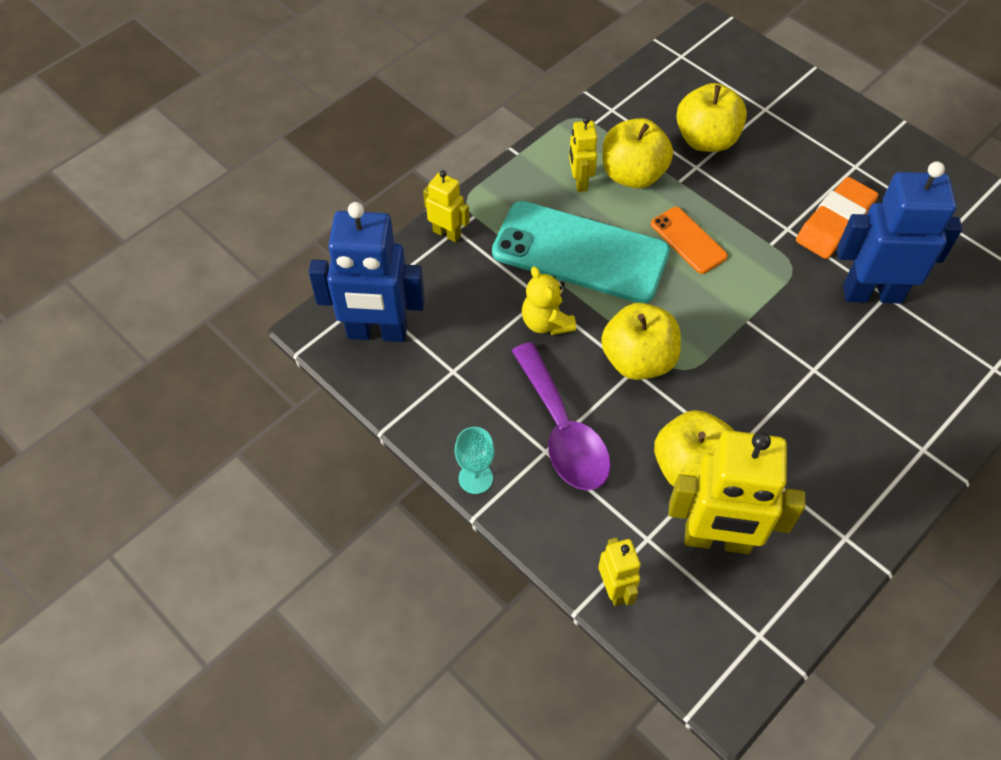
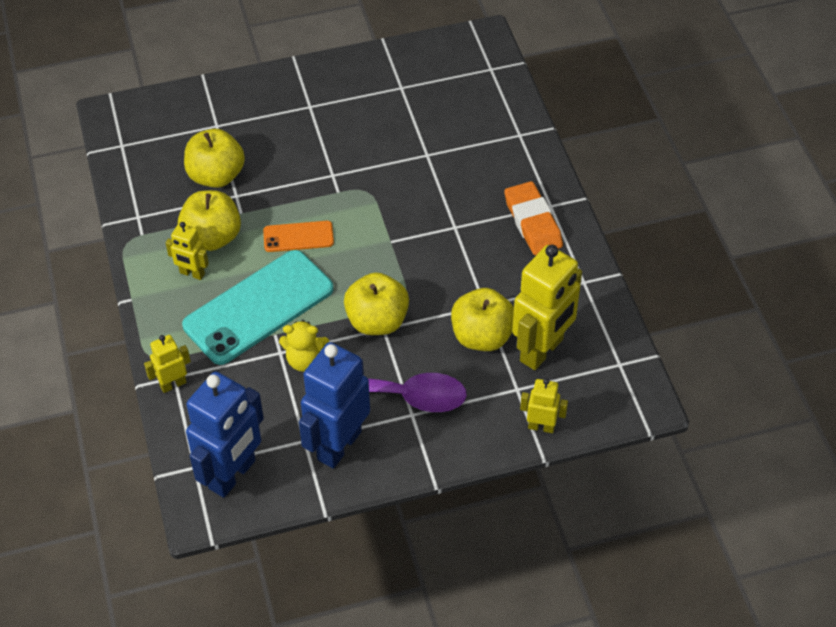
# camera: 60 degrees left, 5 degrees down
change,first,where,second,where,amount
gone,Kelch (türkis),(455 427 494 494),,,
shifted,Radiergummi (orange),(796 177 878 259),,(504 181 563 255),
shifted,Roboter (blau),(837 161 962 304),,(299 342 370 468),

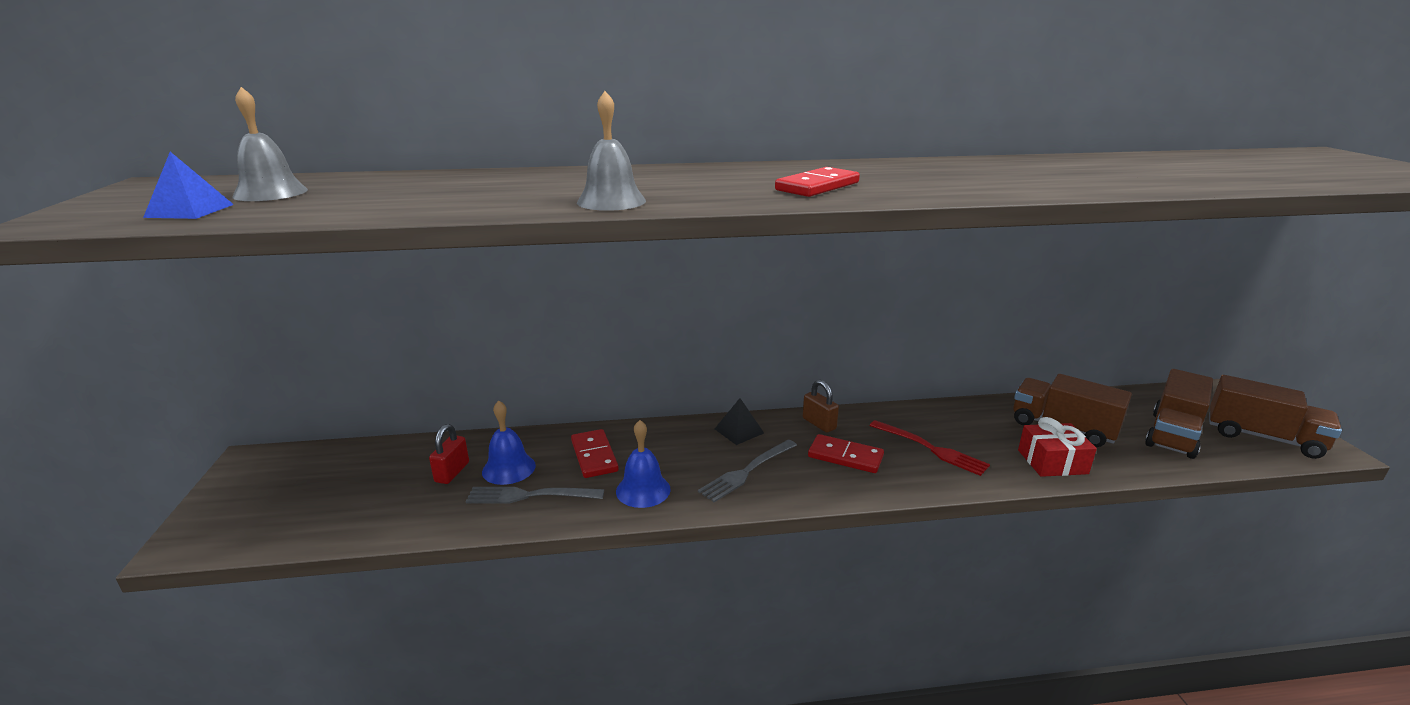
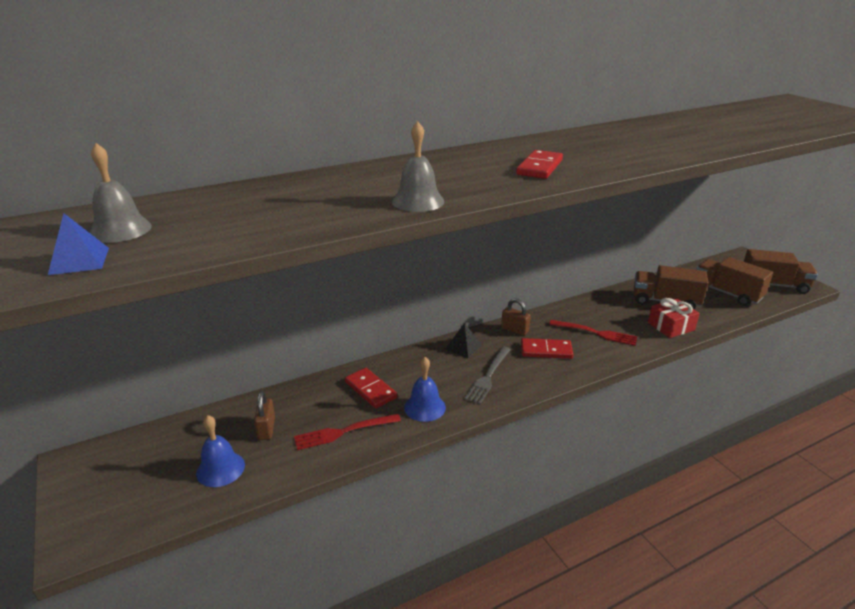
# camera: 20 degrees left, 5 degrees up
change,first,where,second,where,amount
shifted,Glocke (blau),(482 400 536 485),,(196 415 245 487),
repainted,Vorhängeschloss (rot),(429 424 469 484),Vorhängeschloss (braun),(254 391 275 440),
repainted,Gabel (grau),(466 487 604 504),Gabel (rot),(294 414 401 450),
rotated,Lastwagen (braun),(1145 369 1213 459),,(696 257 773 306),120 degrees clockwise

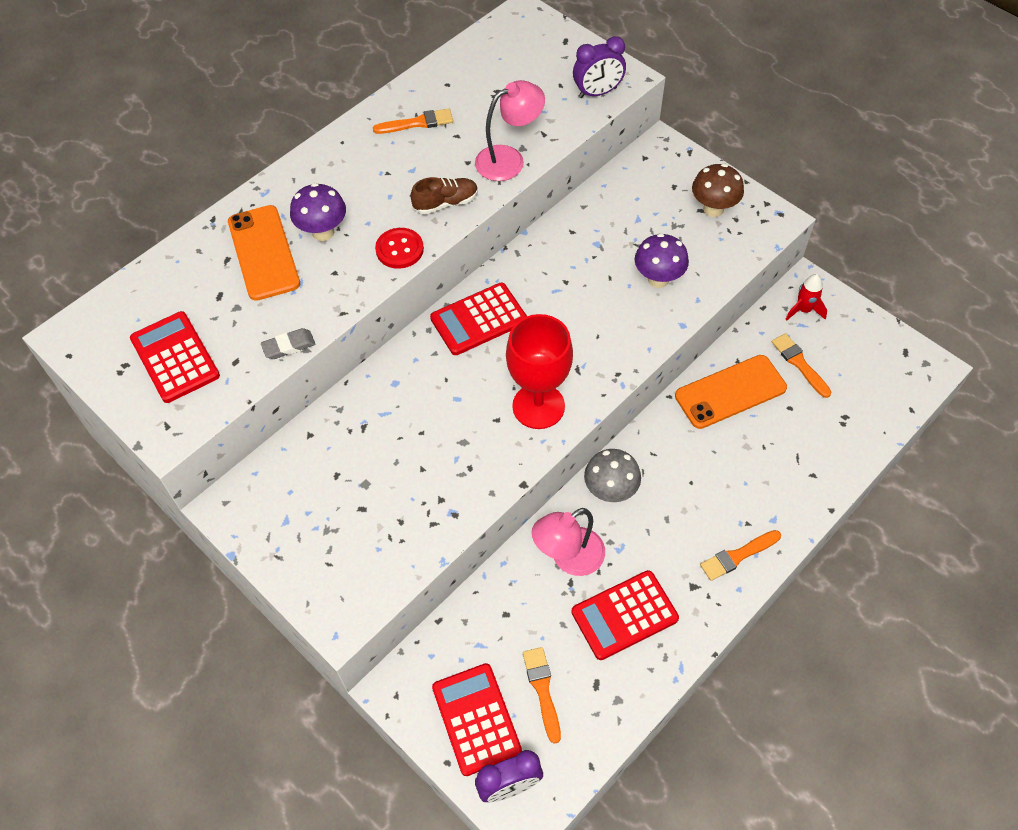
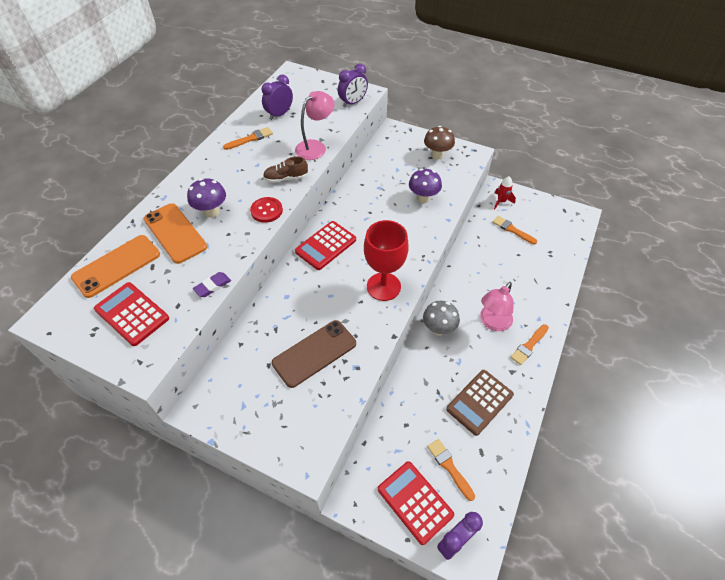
# camera: 20 degrees left, 5 degrees down
change,first,where,second,where,amount
new,,,Wecker (lila),(262 74 293 120),
new,,,Handy (braun),(272 320 356 388),
shifted,Lampe (rosa),(532 508 605 576),,(480 282 514 331),
shifted,Handy (orange),(675 355 787 429),,(71 235 160 298),
repainted,Radiergummi (grau),(261 328 315 359),Radiergummi (lila),(193 272 231 297),
repainted,Taschenrechner (rot),(571 570 679 660),Taschenrechner (braun),(446 370 514 436),
rotated,Schuh (braun),(410 177 478 214),,(263 156 308 183),150 degrees counterclockwise

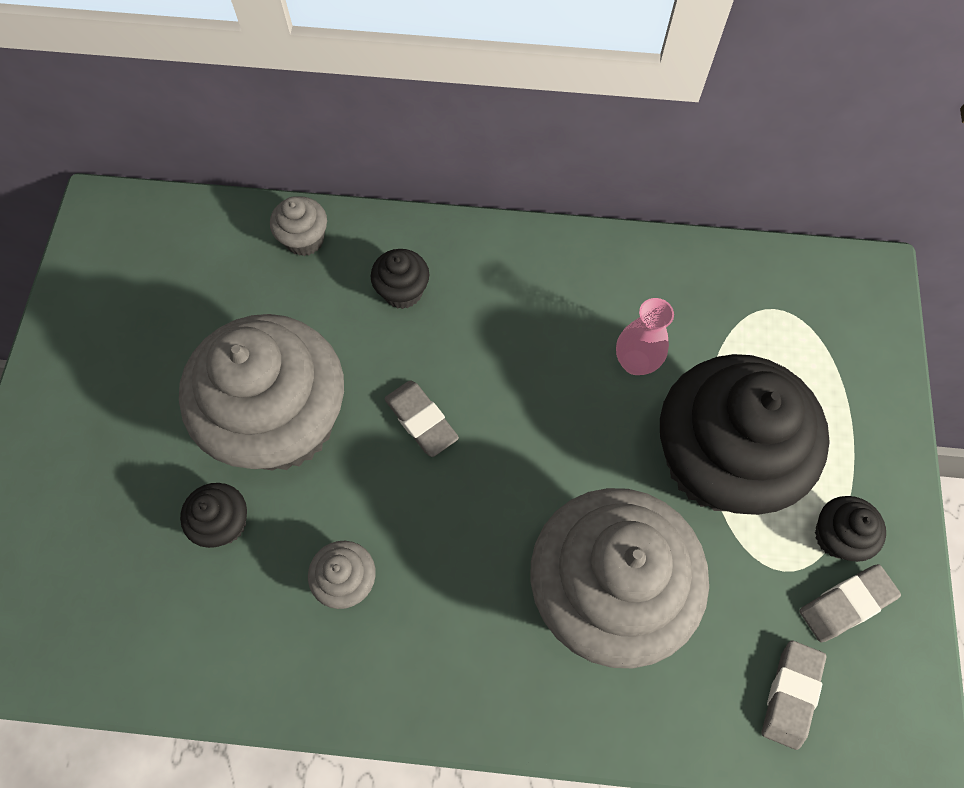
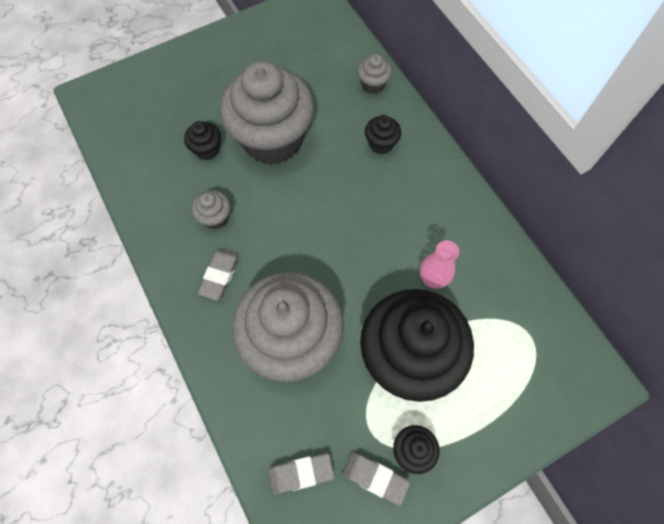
# camera: 55 degrees right, 0 degrees up
change,first,where,second,where,amount
shifted,Radiergummi (grau),(384 380 459 457),,(198 249 240 300),

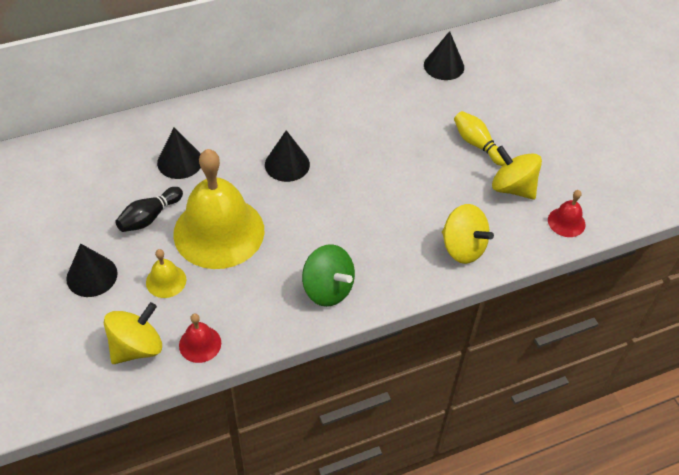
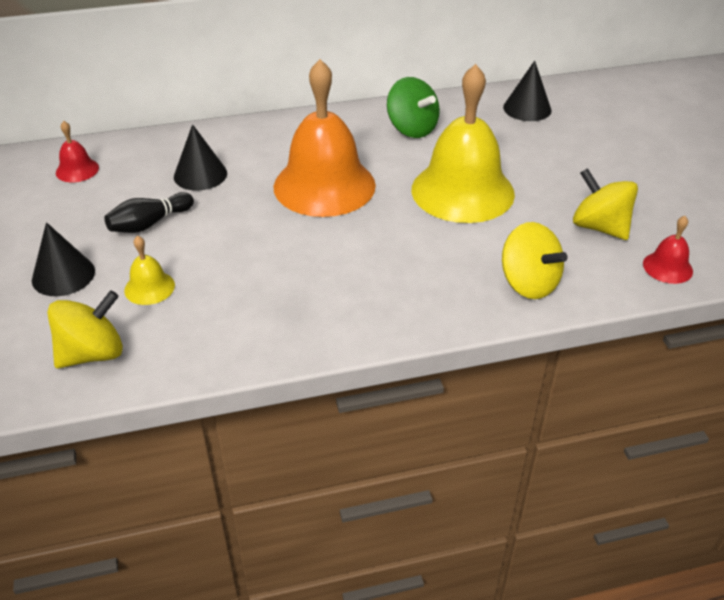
# camera: 10 degrees right, 10 degrees down
change,first,where,second,where,amount
gone,Bowlingkegel (gelb),(454 111 505 166),,,
shifted,Glocke (gelb),(173 149 264 269),,(412 64 515 223),
shifted,Glocke (rot),(179 314 221 363),,(56 121 99 182),
shifted,Kreisel (grün),(302 244 355 307),,(387 77 440 138),
swapped,Kegel (schwarz),(265 130 310 182),Glocke (orange),(274 59 376 217),

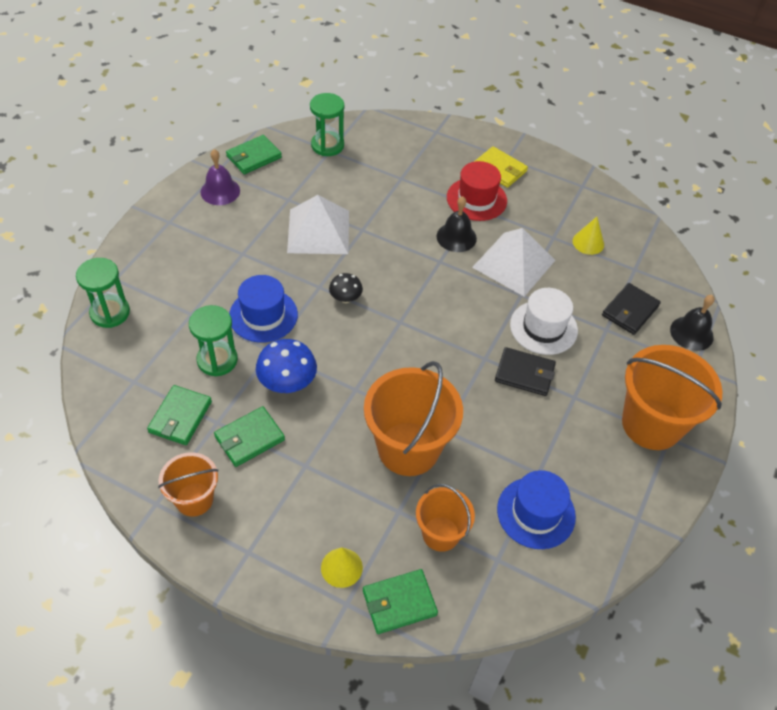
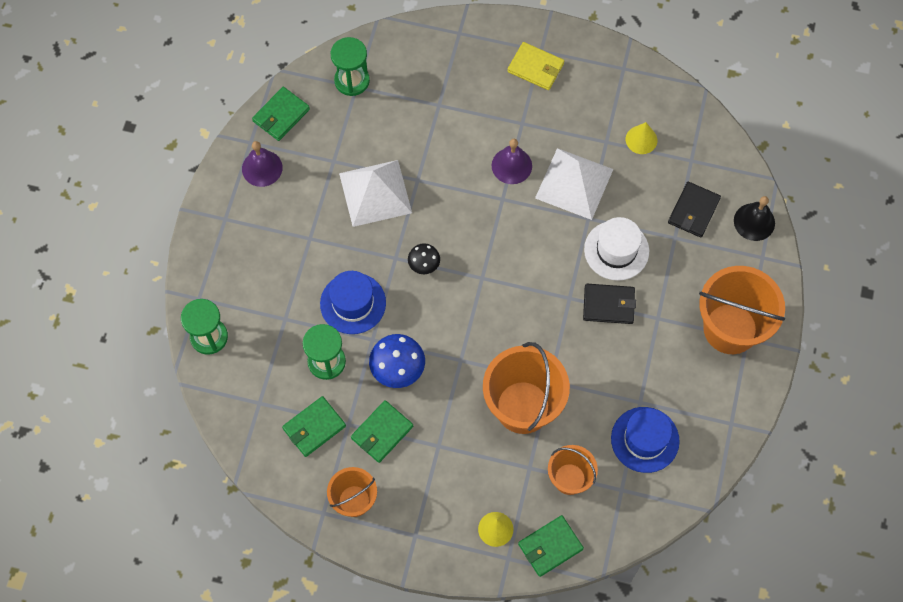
# camera: 10 degrees left, 15 degrees up
change,first,where,second,where,amount
gone,Hut (rot),(447 161 507 221),,,
repainted,Glocke (schwarz),(436 196 477 252),Glocke (lila),(492 139 532 184),
rotated,Geldbörse (grün),(147 385 212 445),,(282 396 346 457),45 degrees clockwise

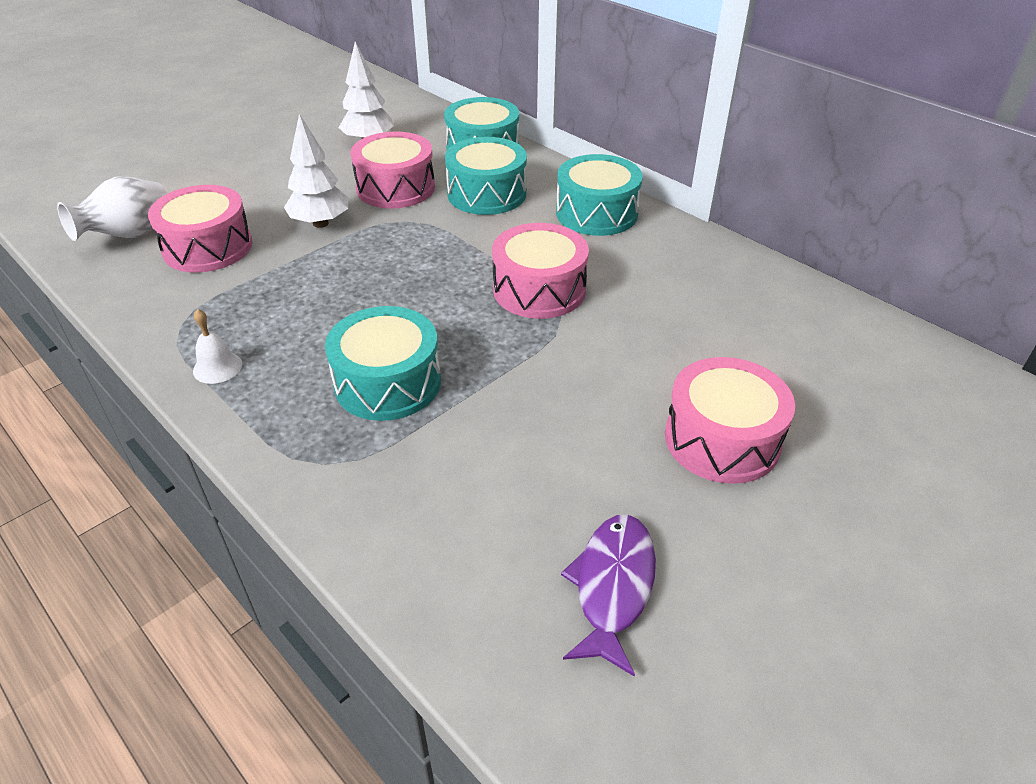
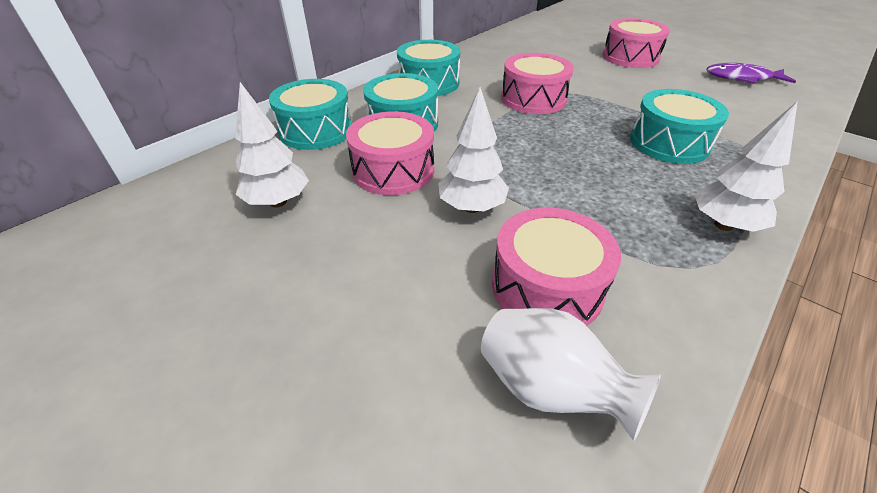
# camera: 95 degrees left, 0 degrees up
change,first,where,second,where,amount
swapped,Glocke (weiß),(193 309 242 384),Baum (weiß),(694 101 798 232),

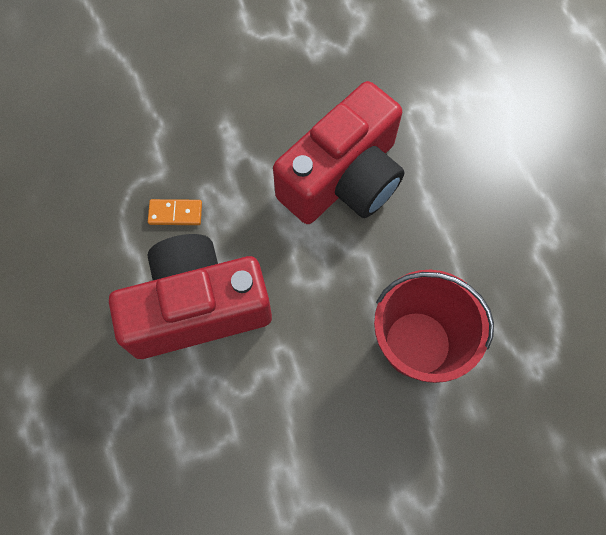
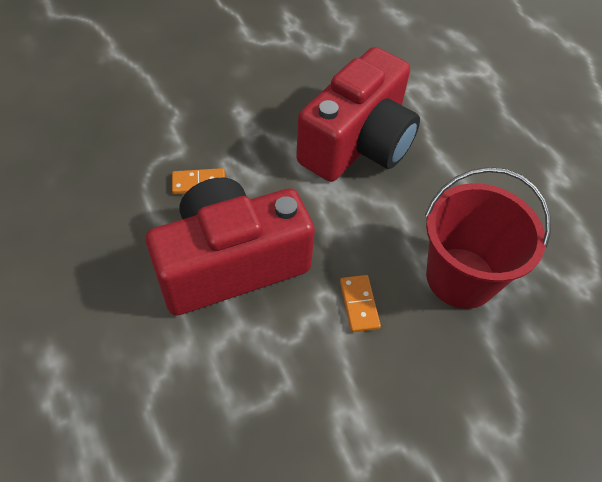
# camera: 10 degrees left, 15 degrees down
change,first,where,second,where,amount
new,,,Dominostein (orange),(340 275 381 332),

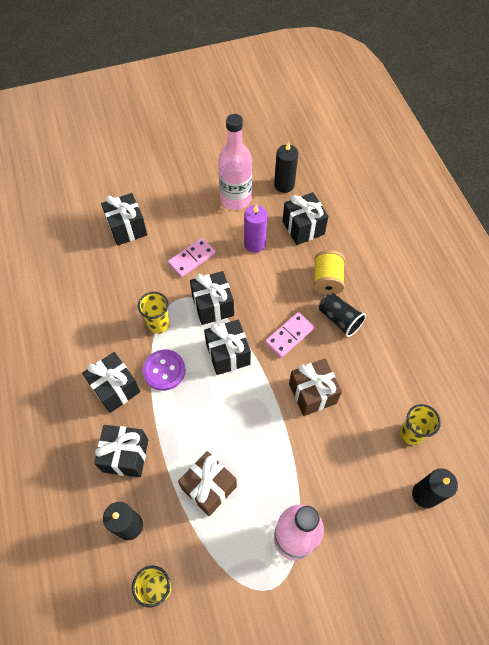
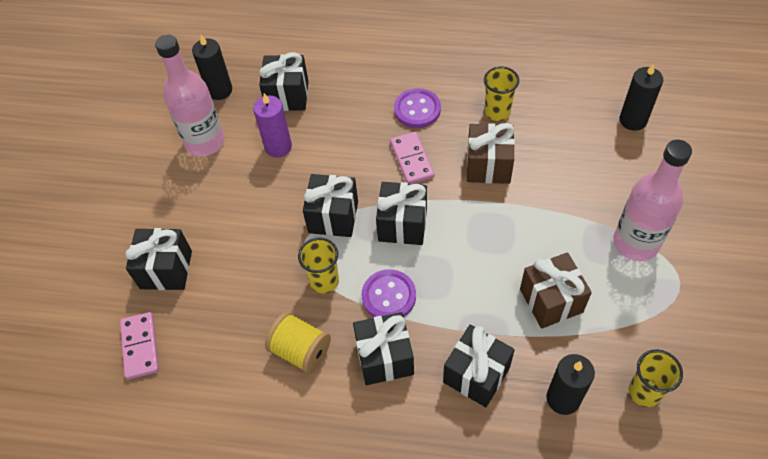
# camera: 60 degrees left, 5 degrees down
change,first,where,second,where,amount
shifted,Dominostein (rosa),(168 238 216 277),,(120 312 159 380),
shifted,Garnrolle (gelb),(313 250 345 295),,(265 312 331 374),
shifted,Becher (gelb),(400 404 441 445),,(484 66 519 121),
swapped,Becher (schwarz),(319 293 366 337),Knopf (lila),(394 88 441 128),

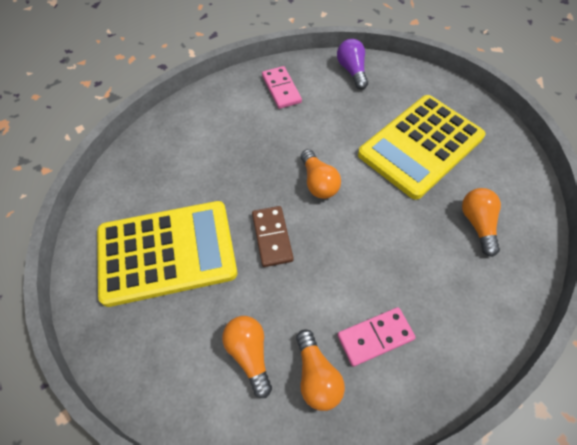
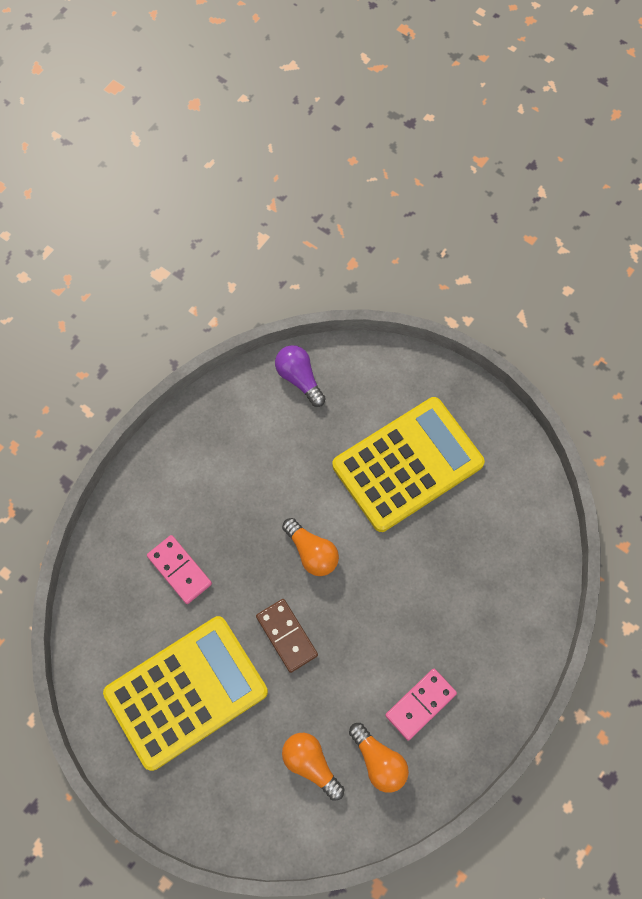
# camera: 20 degrees left, 10 degrees up
change,first,where,second,where,amount
gone,Glühbirne (orange),(462 188 501 257),,,
shifted,Dominostein (rosa),(262 66 302 109),,(147 535 212 604),
rotated,Taschenrechner (gelb),(358 95 485 200),,(332 397 485 532),150 degrees counterclockwise

